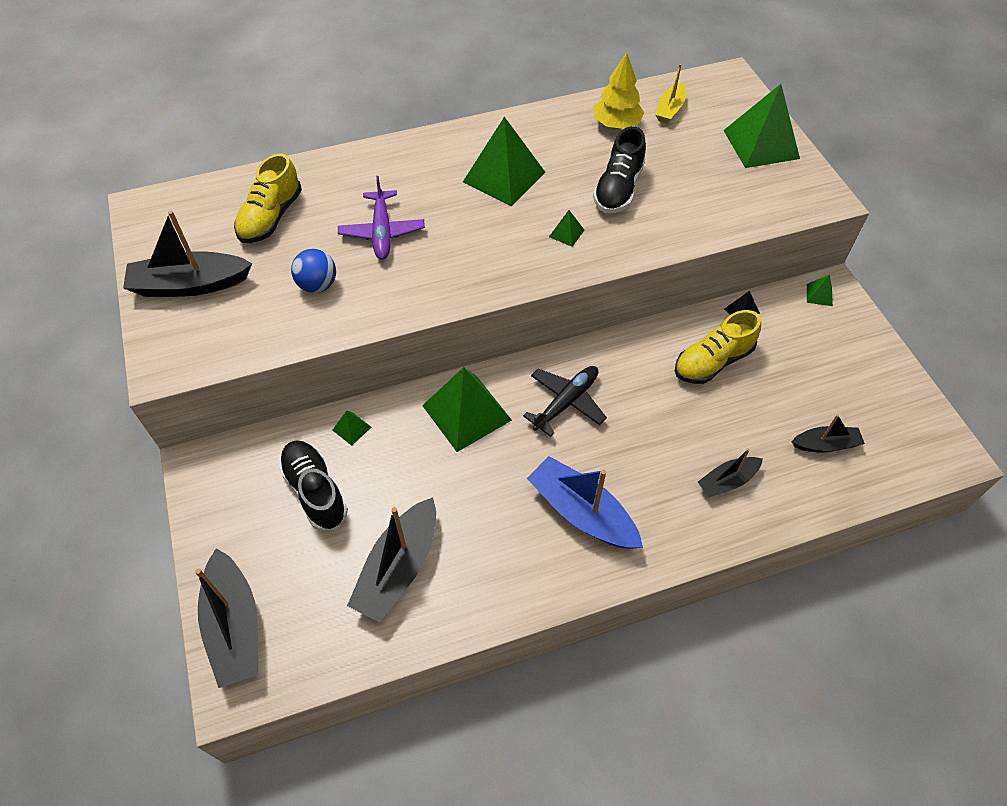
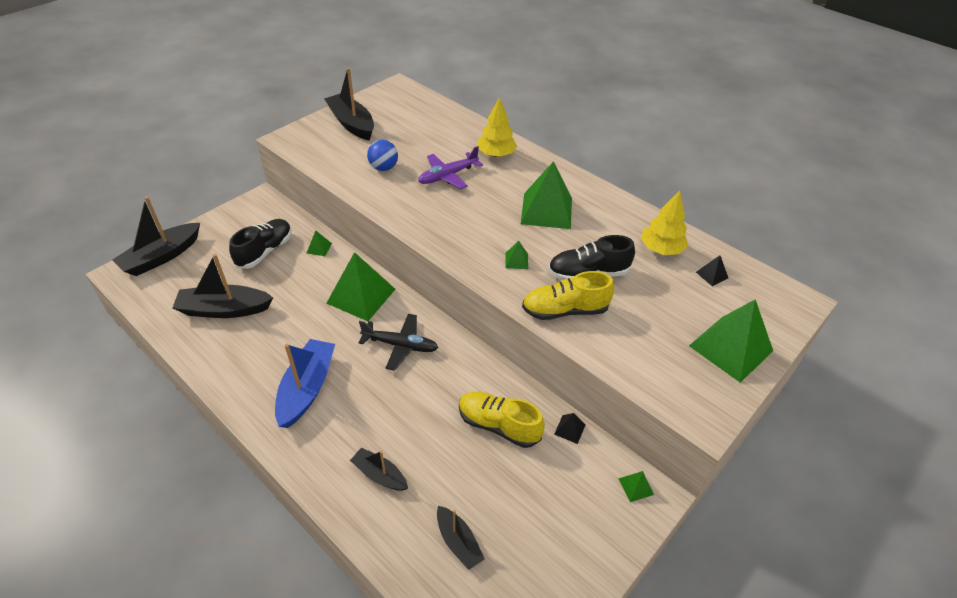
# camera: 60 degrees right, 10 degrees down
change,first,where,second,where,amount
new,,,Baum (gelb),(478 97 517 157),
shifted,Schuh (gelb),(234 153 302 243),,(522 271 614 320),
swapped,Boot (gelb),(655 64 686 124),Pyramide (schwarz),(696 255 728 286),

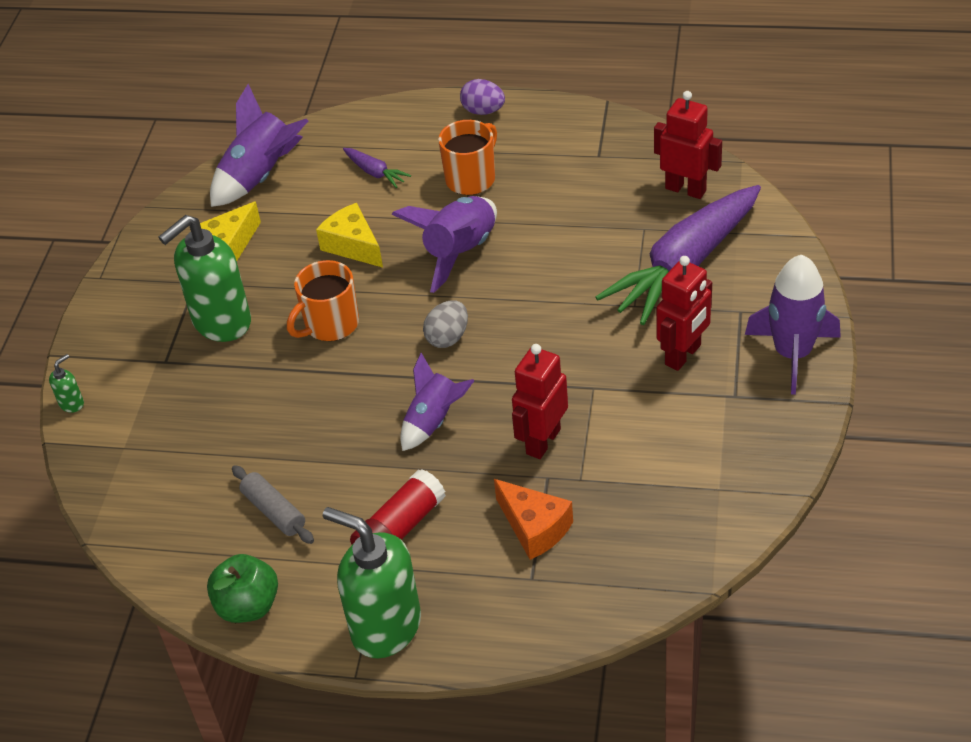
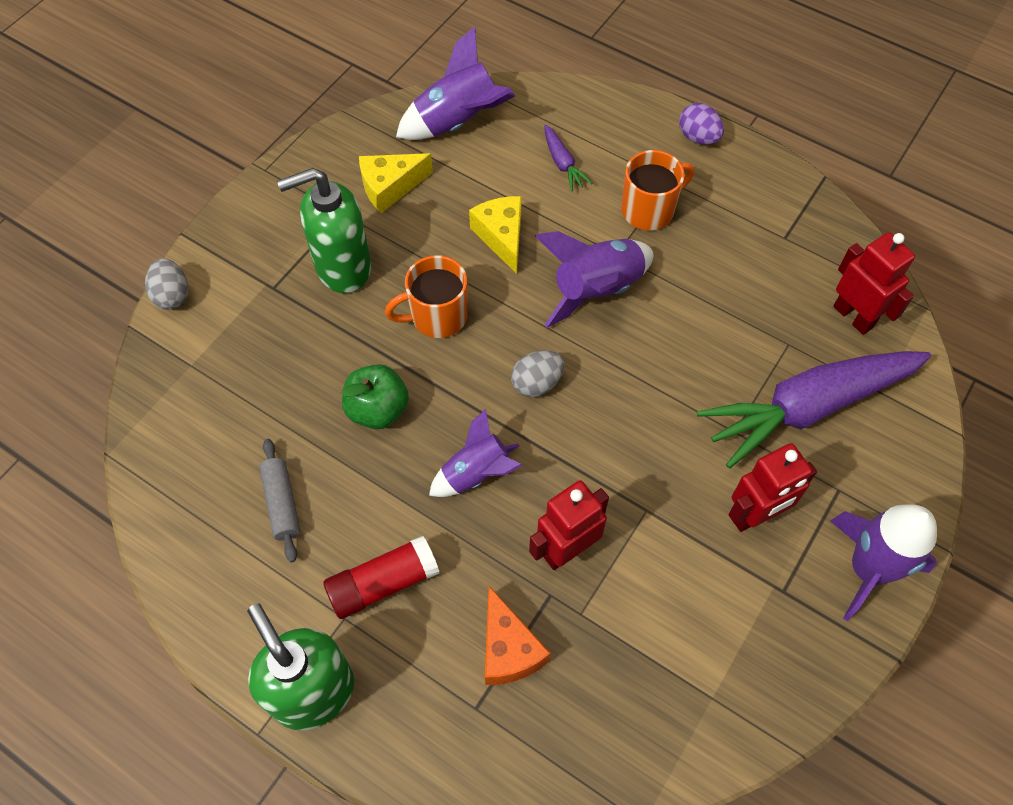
# camera: 20 degrees right, 15 degrees up
change,first,where,second,where,amount
shifted,Apfel (grün),(207 554 278 623),,(341 364 409 429),
swapped,Seifenspender (grün),(49 354 84 413),Ei (grau),(145 258 188 310),

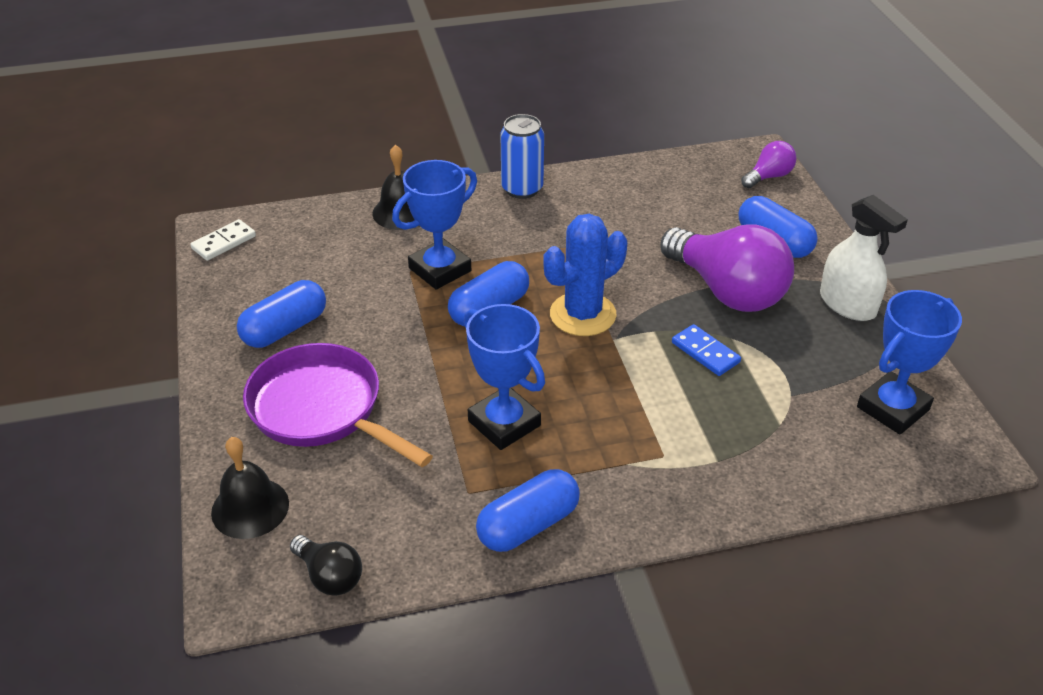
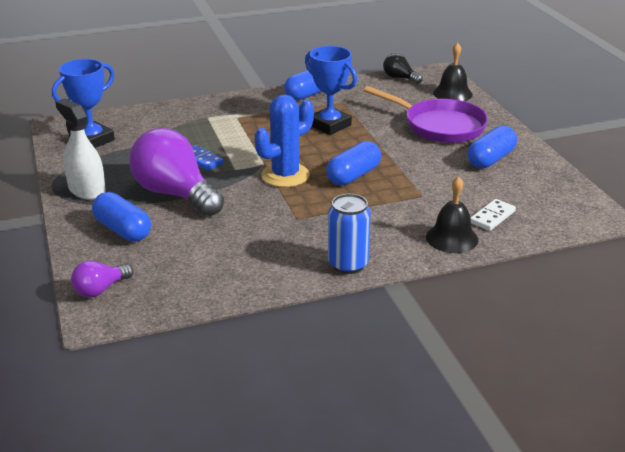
# camera: 175 degrees right, 10 degrees down
change,first,where,second,where,amount
gone,Pokal (blau),(392 160 477 290),,,
shifted,Dominostein (weiß),(190 219 256 261),,(470 199 516 231),

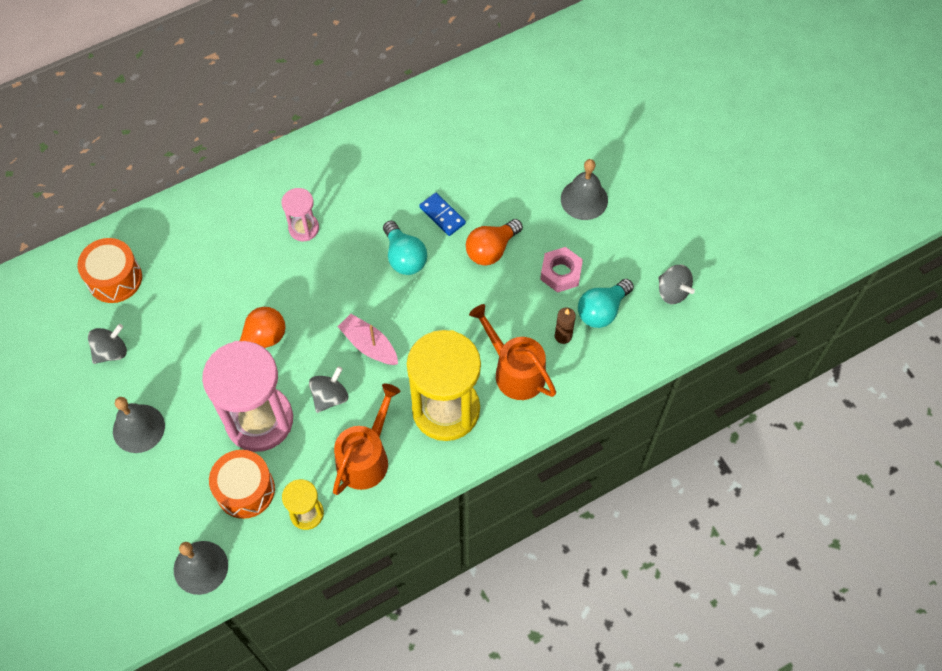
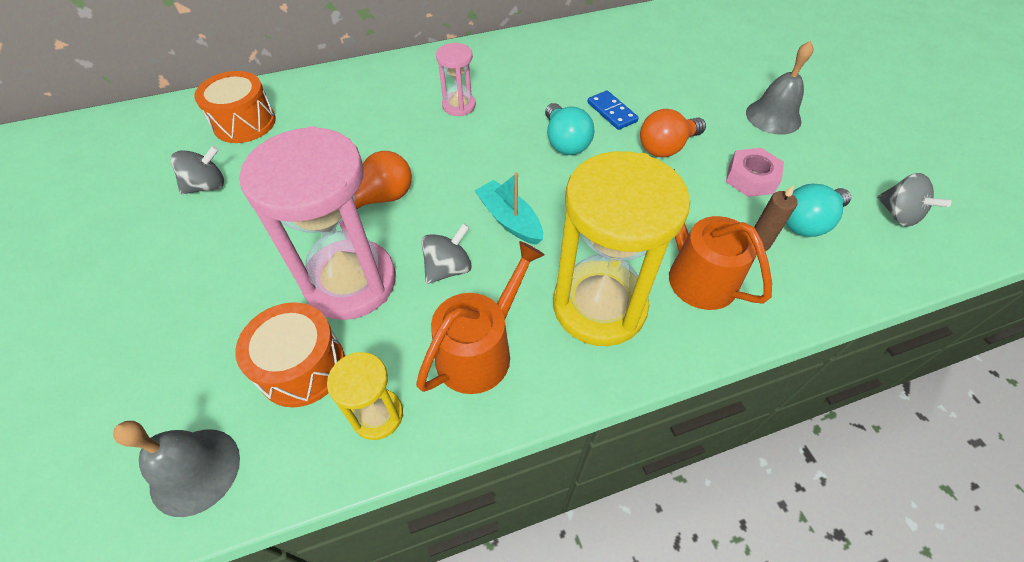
# camera: 10 degrees right, 10 degrees down
change,first,where,second,where,amount
gone,Glocke (grau),(113 397 165 453),,,
repainted,Boot (rosa),(338 314 398 365),Boot (türkis),(474 173 543 245),

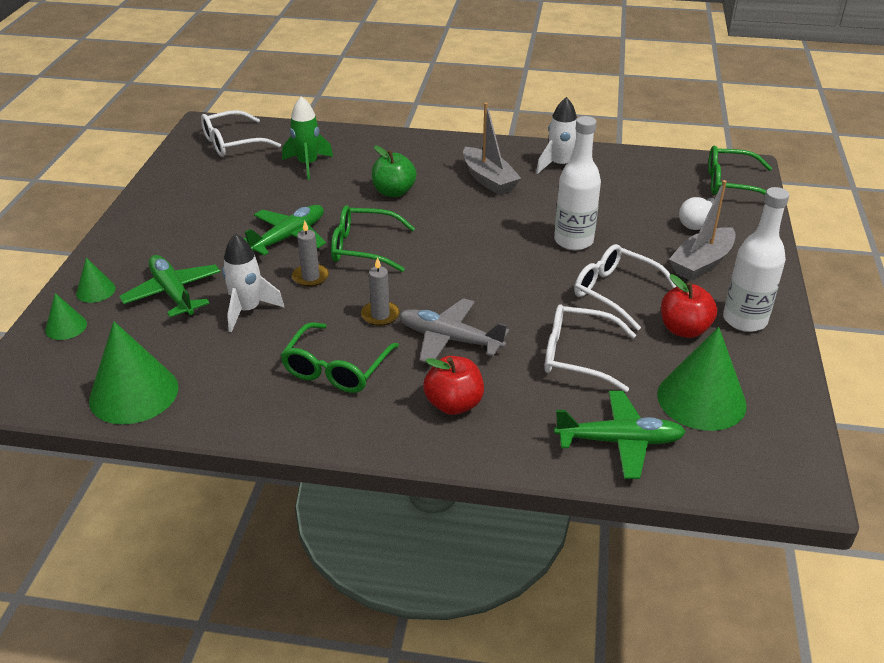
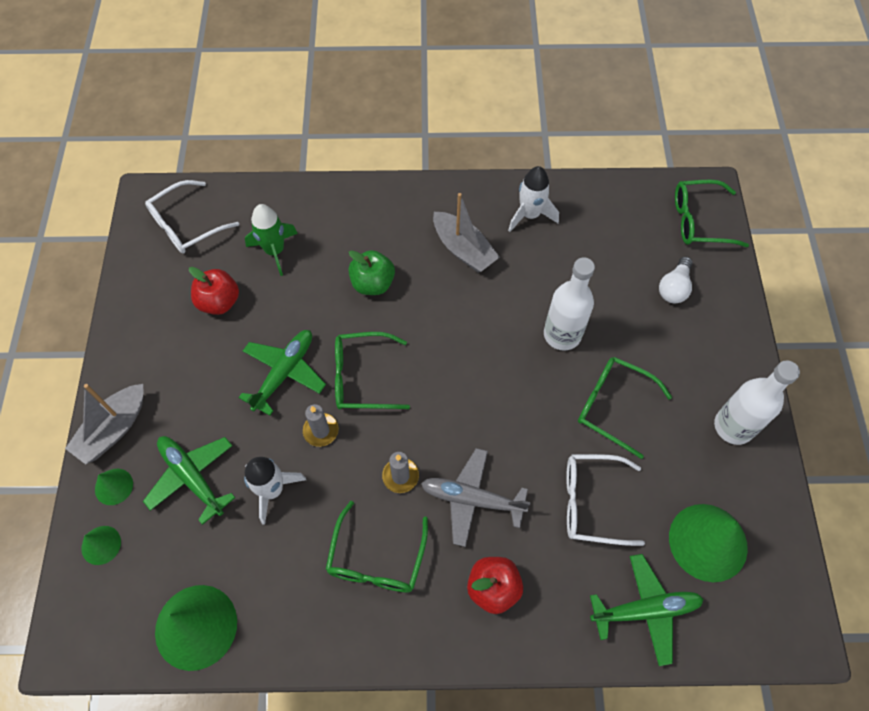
# camera: 10 degrees left, 25 degrees up
change,first,where,second,where,amount
shifted,Apfel (rot),(661 274 717 338),,(189 267 239 315),
shifted,Boot (grau),(669 180 736 281),,(65 384 143 464),
repainted,Brille (weiß),(574 244 677 331),Brille (grün),(578 357 672 459),

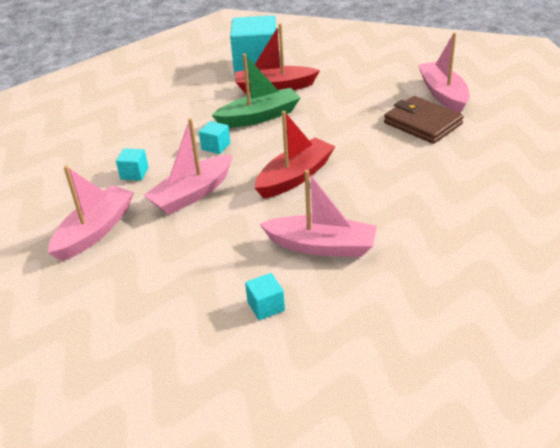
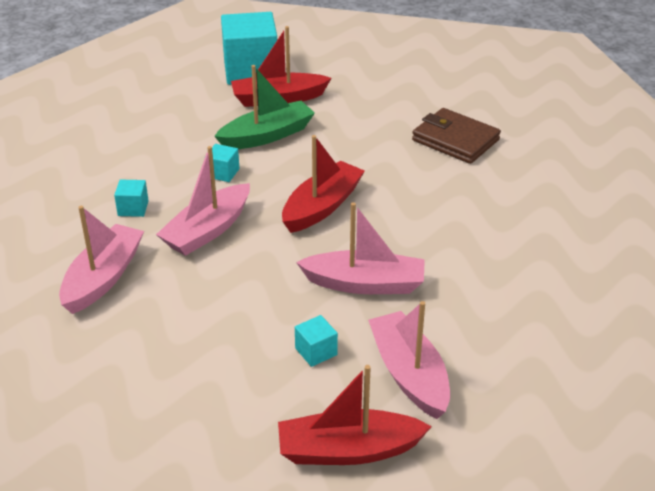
# camera: 10 degrees left, 0 degrees up
change,first,where,second,where,amount
new,,,Boot (rot),(278 365 432 465),
shifted,Boot (rosa),(418 32 470 113),,(368 301 450 419),

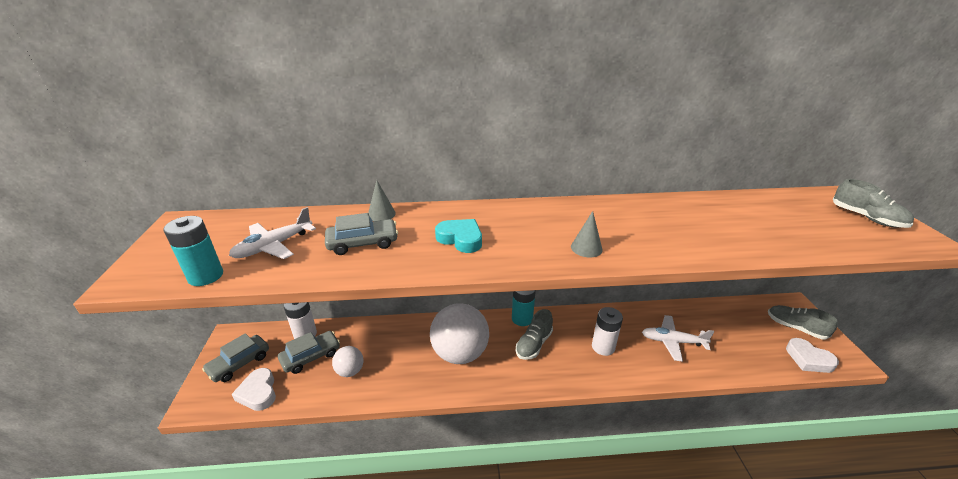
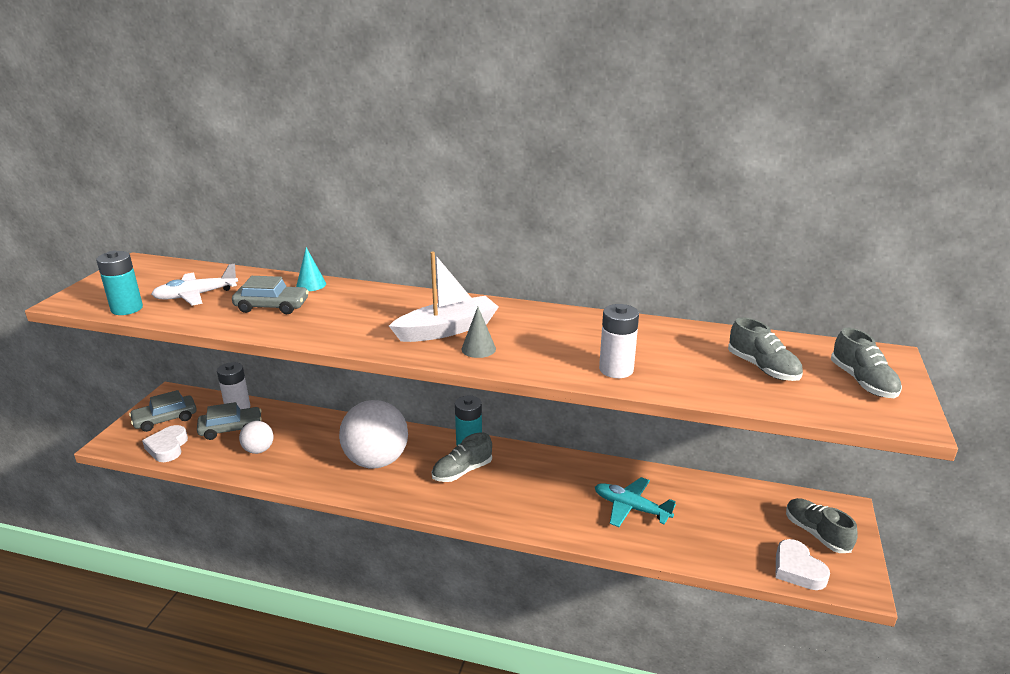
# camera: 20 degrees right, 5 degrees down
change,first,where,second,where,amount
gone,Herz (türkis),(435 219 482 253),,,
new,,,Boot (weiß),(389 252 499 342),
new,,,Schuh (grau),(728 317 803 381),
shifted,Batterie (weiß),(592 307 623 356),,(599 304 639 378),
repainted,Kegel (grau),(368 180 396 221),Kegel (türkis),(296 247 326 291),
repainted,Flugzeug (weiß),(642 315 714 362),Flugzeug (türkis),(595 477 676 527),

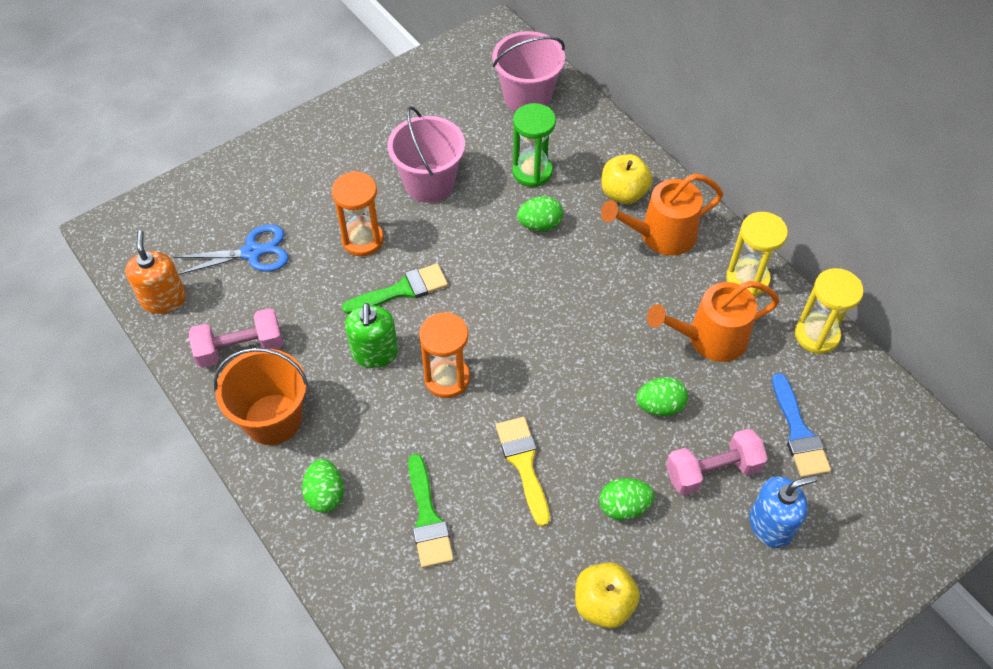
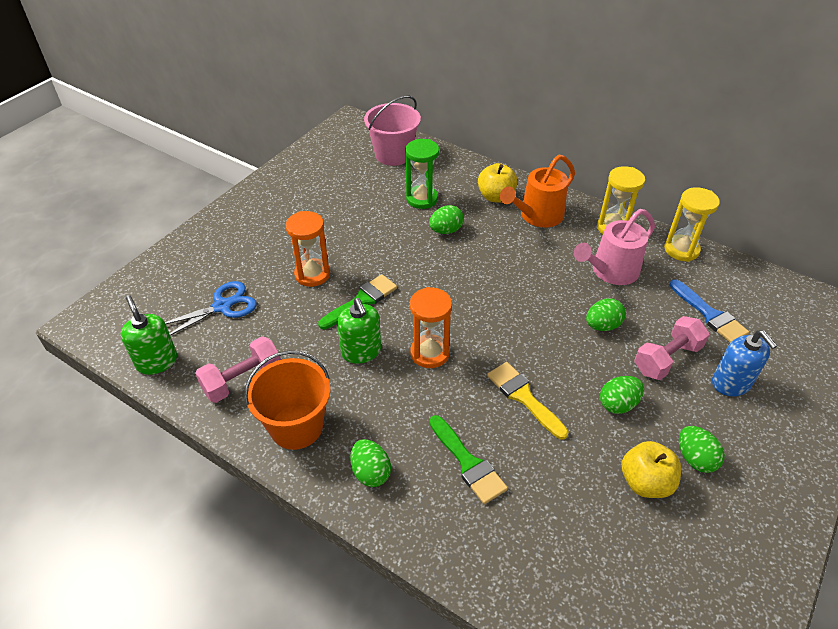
# camera: 20 degrees left, 10 degrees down
change,first,where,second,where,amount
gone,Eimer (rosa),(388 106 465 203),,,
new,,,Ei (grün),(679 426 725 473),
repainted,Seifenspender (orange),(125 230 186 314),Seifenspender (grün),(121 295 177 375),
repainted,Gießkanne (orange),(647 281 780 362),Gießkanne (rosa),(574 209 655 285),
rotated,Seifenspender (blau),(749 475 818 548),,(712 330 777 396),105 degrees clockwise

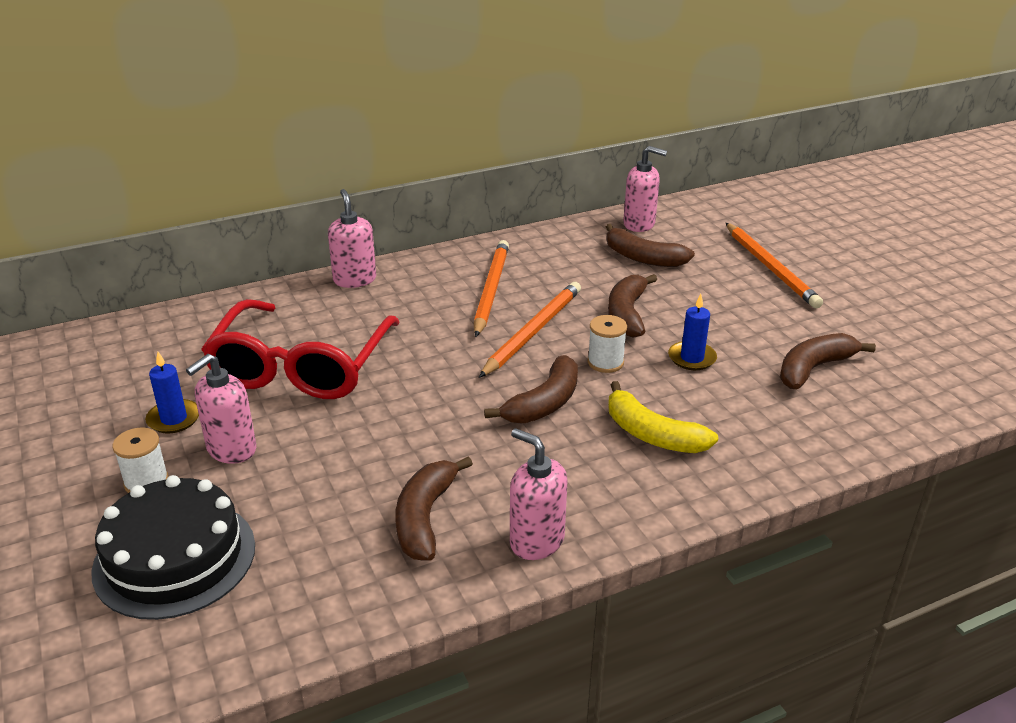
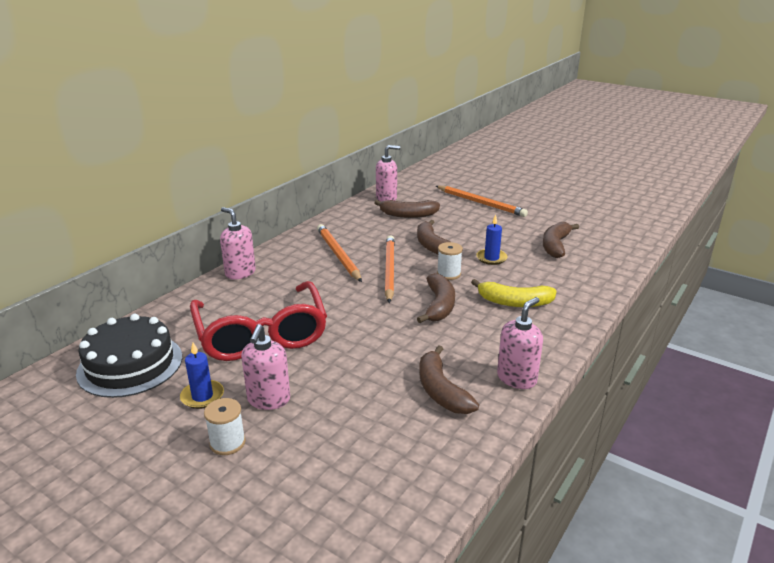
# camera: 30 degrees left, 5 degrees down
change,first,where,second,where,amount
shifted,Kuchen (schwarz),(91 475 255 620),,(76 314 182 398),
rotated,Seifenspender (rosa),(510 428 567 560),,(497 297 543 389),120 degrees clockwise

